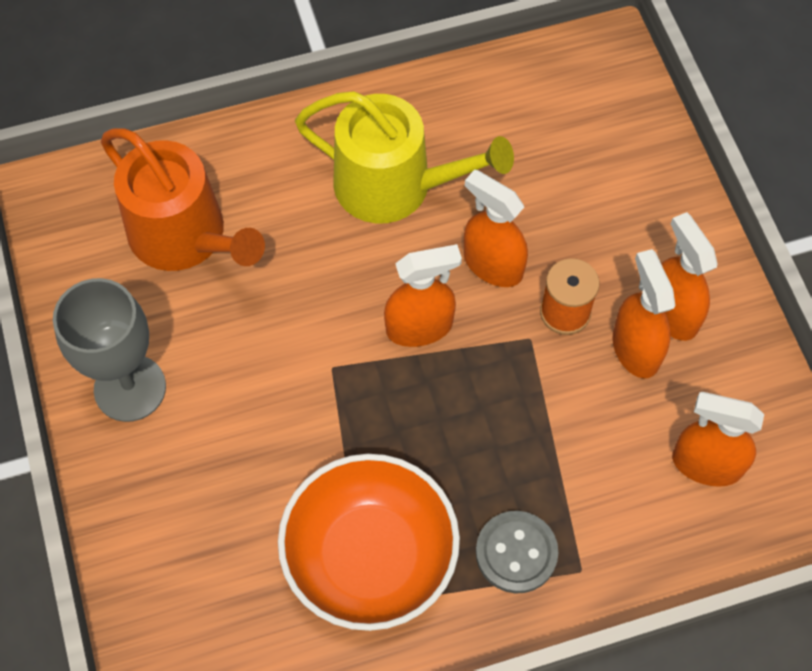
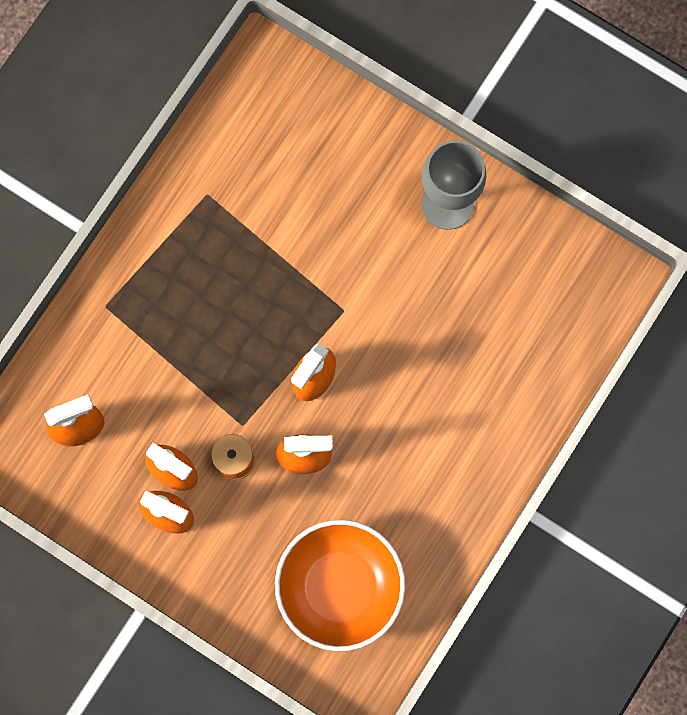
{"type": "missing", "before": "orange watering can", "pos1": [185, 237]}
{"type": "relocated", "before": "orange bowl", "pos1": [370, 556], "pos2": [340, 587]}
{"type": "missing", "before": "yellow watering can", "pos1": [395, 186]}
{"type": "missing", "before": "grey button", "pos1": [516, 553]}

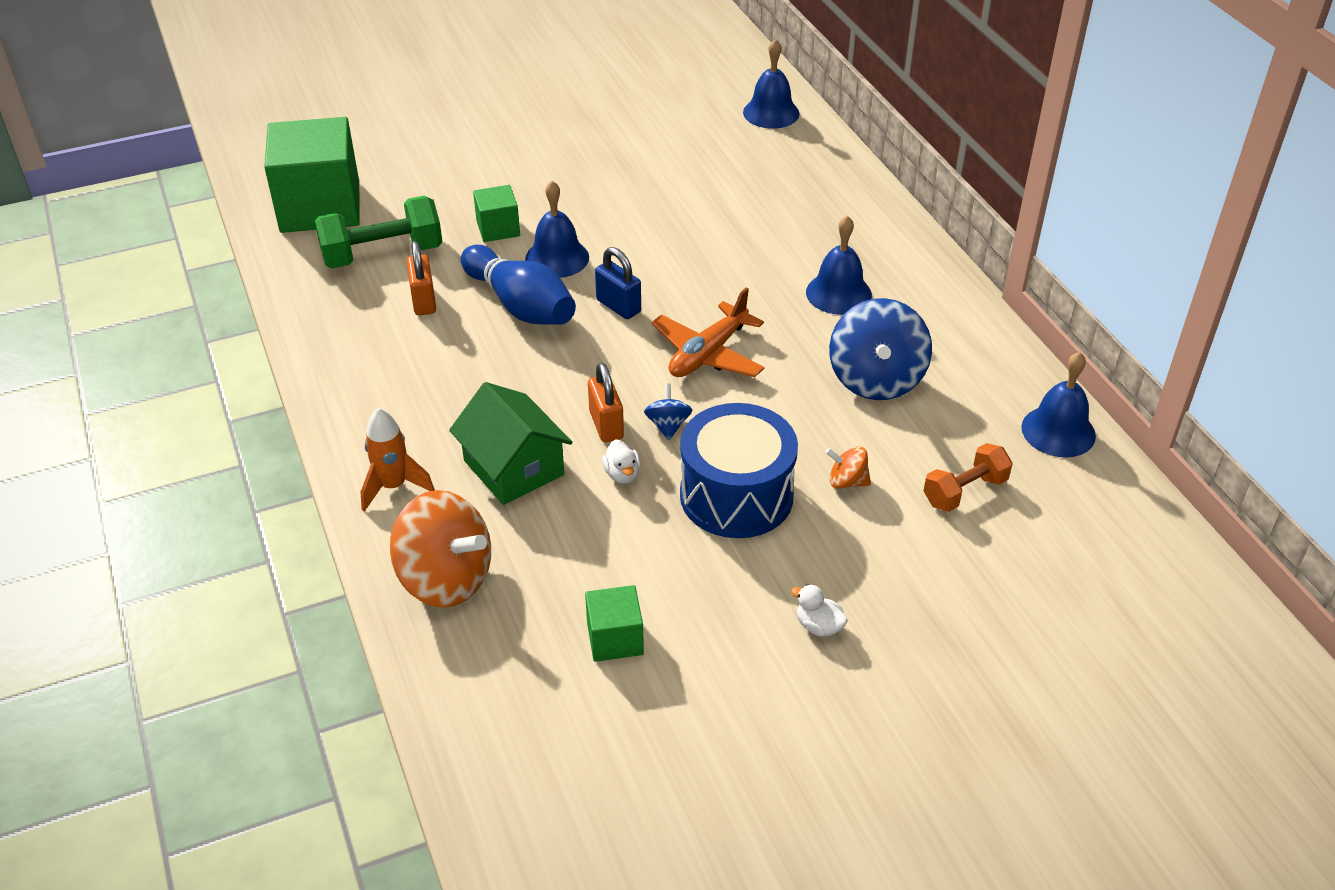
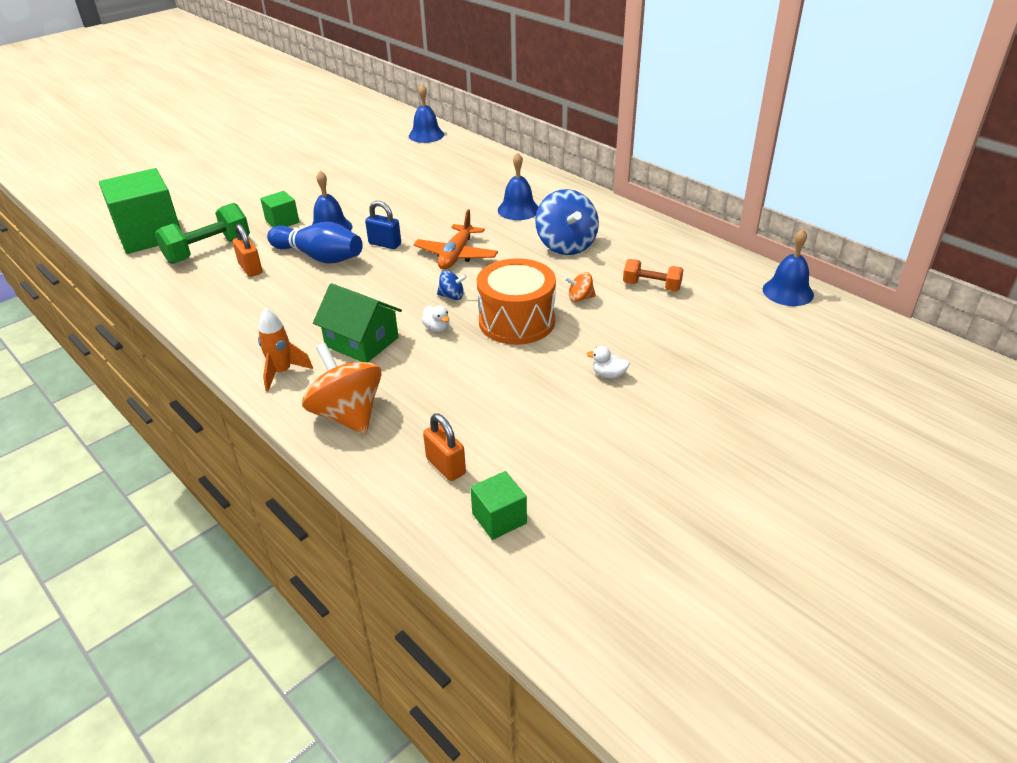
{"type": "spun", "before": "orange spinning top", "pos1": [445, 579], "pos2": [347, 414], "turn": -135}
{"type": "relocated", "before": "green cube", "pos1": [615, 638], "pos2": [499, 518]}
{"type": "relocated", "before": "orange padlock", "pos1": [606, 425], "pos2": [446, 466]}
{"type": "spun", "before": "blue spinning top", "pos1": [668, 425], "pos2": [452, 296], "turn": 120}
{"type": "colour", "before": "blue drum", "after": "orange drum", "pos1": [736, 495], "pos2": [516, 321]}
{"type": "spun", "before": "orange dumbbell", "pos1": [964, 491], "pos2": [651, 286], "turn": 75}
{"type": "relocated", "before": "blue bell", "pos1": [1058, 431], "pos2": [788, 292]}

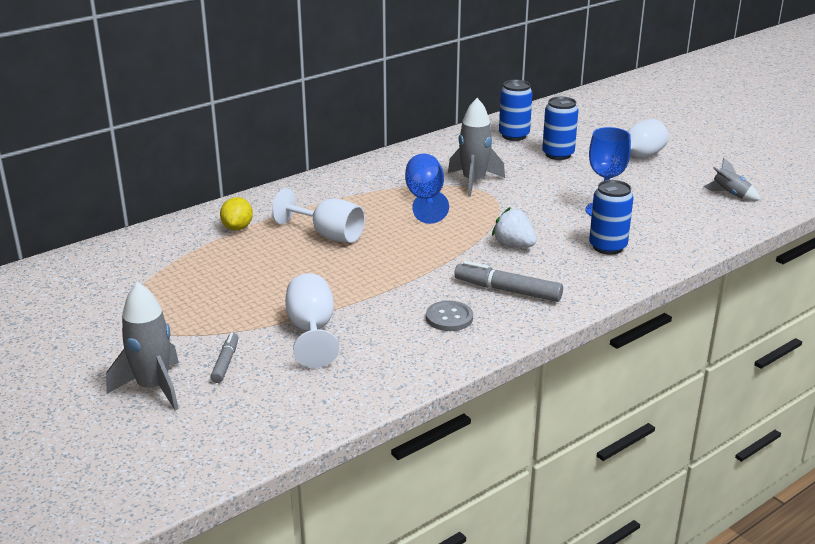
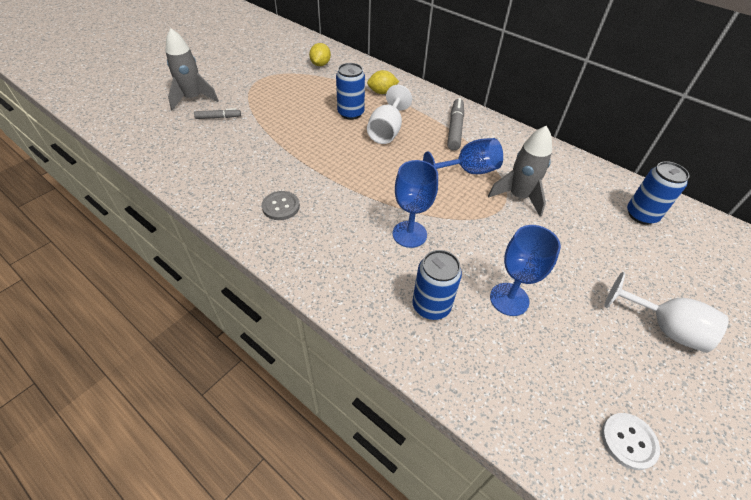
{"type": "missing", "before": "white goblet", "pos1": [311, 331]}
{"type": "relocated", "before": "grey marker", "pos1": [507, 290], "pos2": [455, 129]}
{"type": "exchanged", "before": "white strawberry", "after": "blue goblet", "pos1": [514, 245], "pos2": [409, 234]}
{"type": "relocated", "before": "blue can", "pos1": [558, 154], "pos2": [351, 113]}
{"type": "exchanged", "before": "grey rocket", "after": "white button", "pos1": [730, 194], "pos2": [628, 441]}
{"type": "appeared", "after": "yellow lemon", "pos2": [320, 64]}

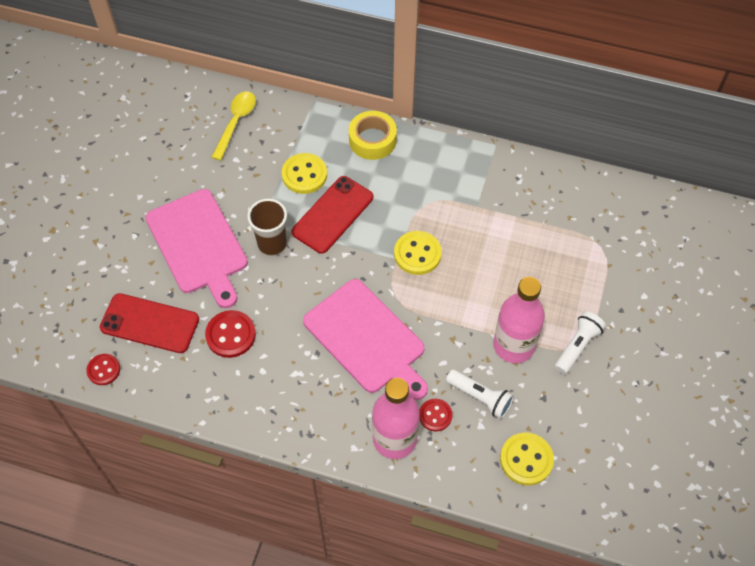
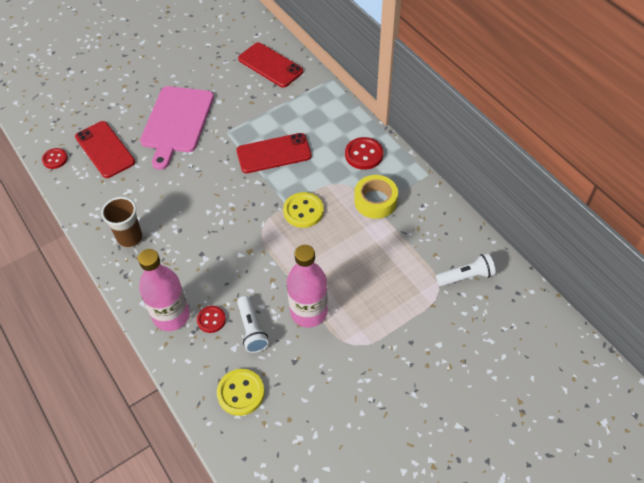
{"type": "relocated", "before": "red button", "pos1": [230, 335], "pos2": [364, 154]}
{"type": "exchanged", "before": "yellow spoon", "after": "red phone", "pos1": [236, 122], "pos2": [270, 65]}
{"type": "relocated", "before": "brown cup", "pos1": [272, 244], "pos2": [130, 238]}
{"type": "missing", "before": "yellow button", "pos1": [304, 175]}
{"type": "missing", "before": "pink cutting board", "pos1": [367, 339]}
{"type": "relocated", "before": "yellow tape", "pos1": [372, 140], "pos2": [375, 201]}
{"type": "relocated", "before": "white flashlight", "pos1": [577, 346], "pos2": [466, 276]}

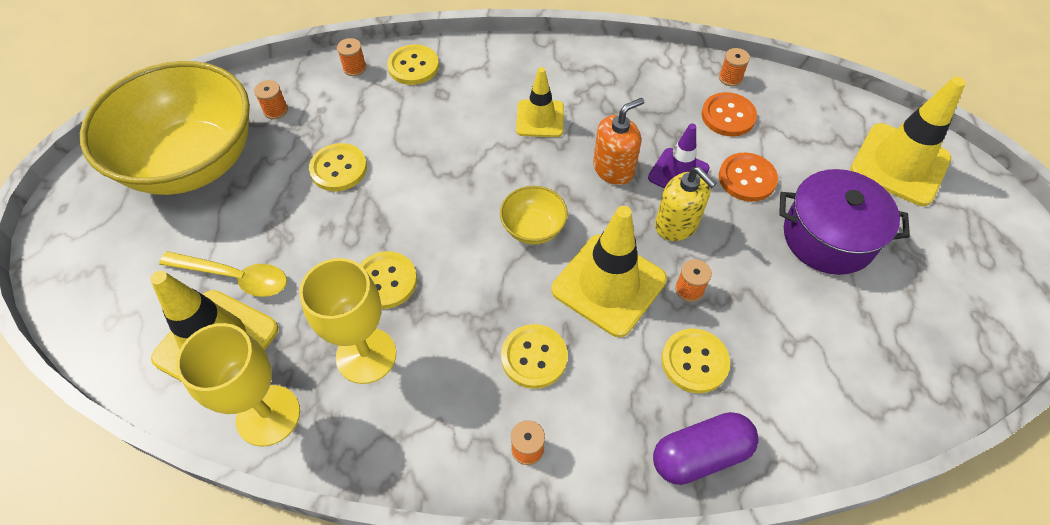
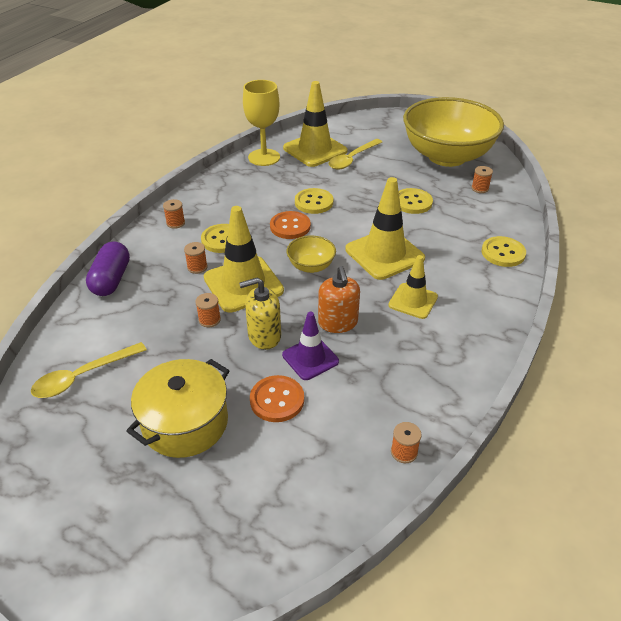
{"type": "missing", "before": "yellow goblet", "pos1": [366, 355]}
{"type": "relocated", "before": "orange spool", "pos1": [354, 68], "pos2": [197, 267]}
{"type": "missing", "before": "yellow button", "pos1": [694, 361]}
{"type": "relocated", "before": "orange button", "pos1": [728, 116], "pos2": [290, 226]}
{"type": "colour", "before": "purple pot", "after": "yellow pot", "pos1": [828, 237], "pos2": [185, 423]}
{"type": "relocated", "before": "yellow traffic cone", "pos1": [899, 164], "pos2": [384, 254]}
{"type": "appeared", "after": "yellow spoon", "pos2": [83, 376]}

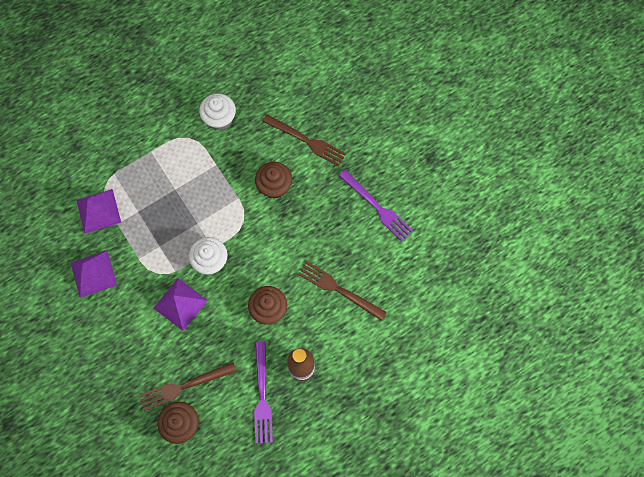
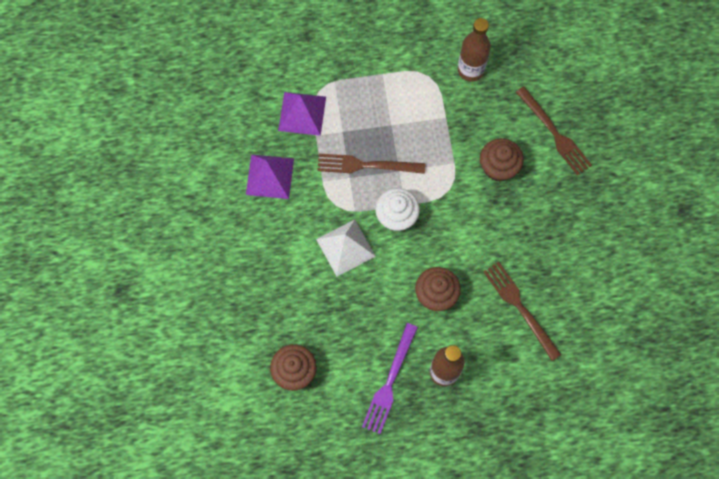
{"type": "relocated", "before": "brown fork", "pos1": [184, 386], "pos2": [366, 165]}
{"type": "colour", "before": "purple pyramid", "after": "white pyramid", "pos1": [180, 304], "pos2": [346, 247]}
{"type": "exchanged", "before": "white cupcake", "after": "brown bottle", "pos1": [220, 119], "pos2": [470, 70]}
{"type": "missing", "before": "purple fork", "pos1": [377, 207]}

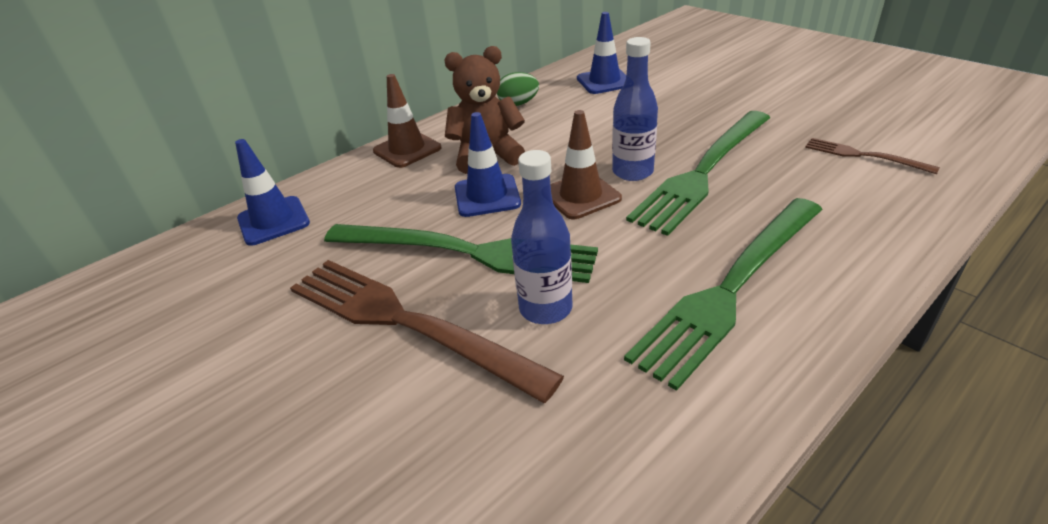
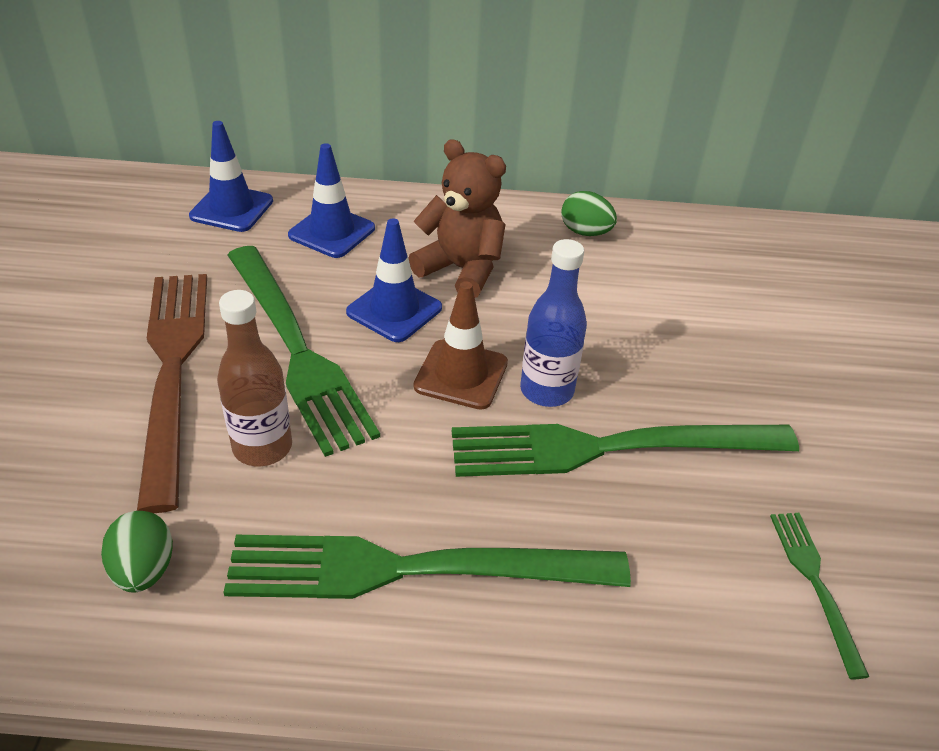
{"type": "missing", "before": "brown traffic cone", "pos1": [407, 149]}
{"type": "colour", "before": "blue bottle", "after": "brown bottle", "pos1": [545, 308], "pos2": [262, 447]}
{"type": "relocated", "before": "blue traffic cone", "pos1": [604, 81], "pos2": [332, 232]}
{"type": "colour", "before": "brown fork", "after": "green fork", "pos1": [863, 156], "pos2": [815, 583]}
{"type": "appeared", "after": "green egg", "pos2": [144, 570]}

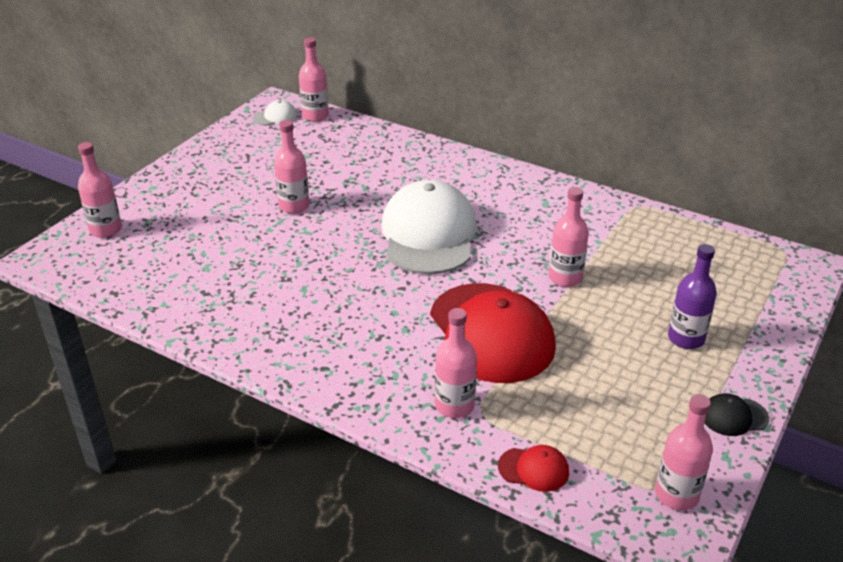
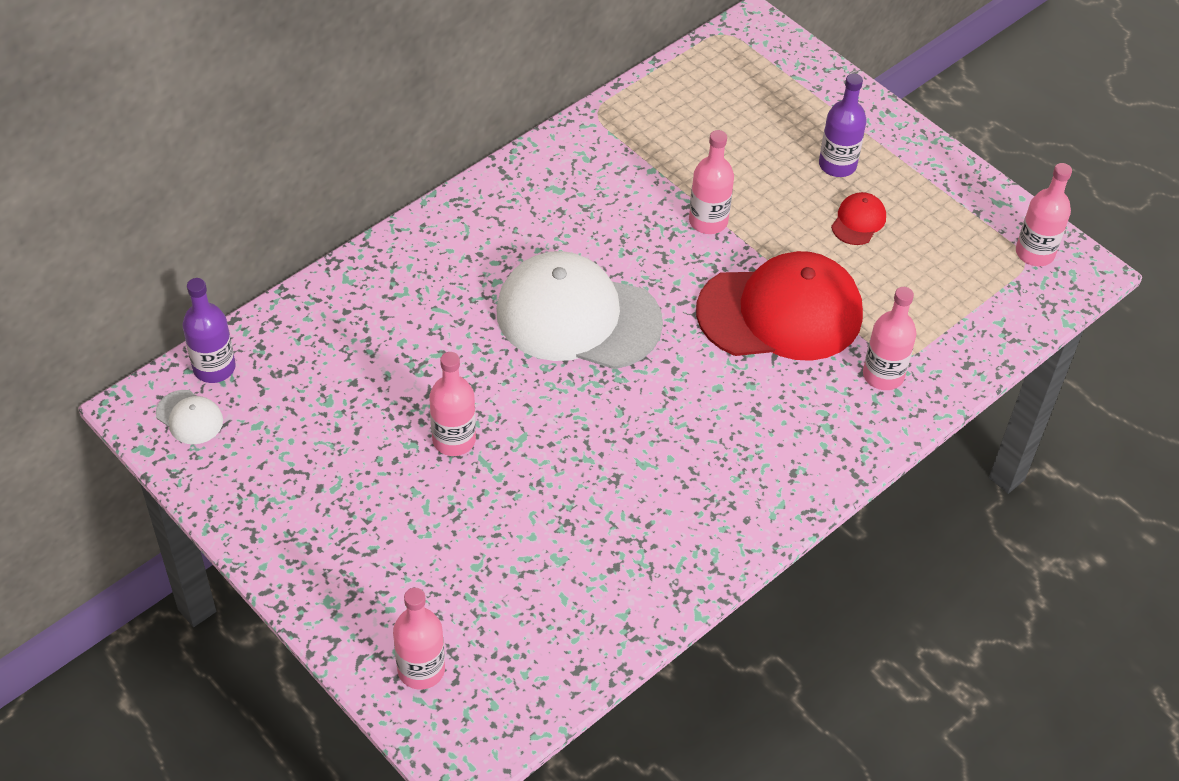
{"type": "spun", "before": "white cap", "pos1": [275, 117], "pos2": [189, 417], "turn": 135}
{"type": "colour", "before": "pink bottle", "after": "purple bottle", "pos1": [315, 116], "pos2": [214, 368]}
{"type": "relocated", "before": "red cap", "pos1": [534, 469], "pos2": [858, 221]}
{"type": "missing", "before": "black cap", "pos1": [734, 416]}

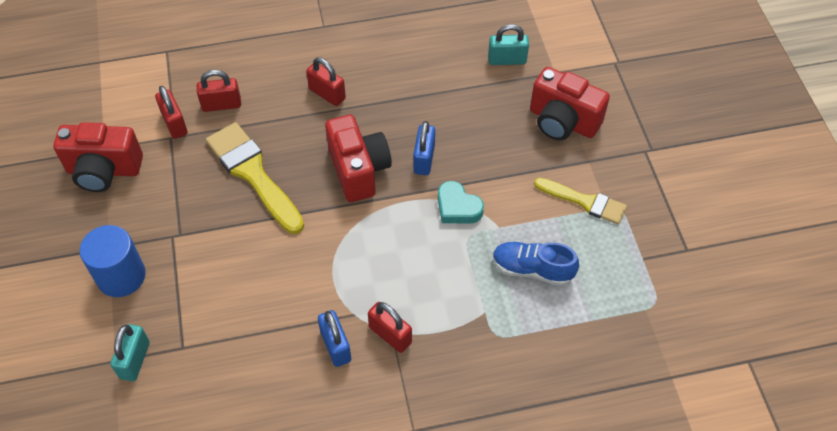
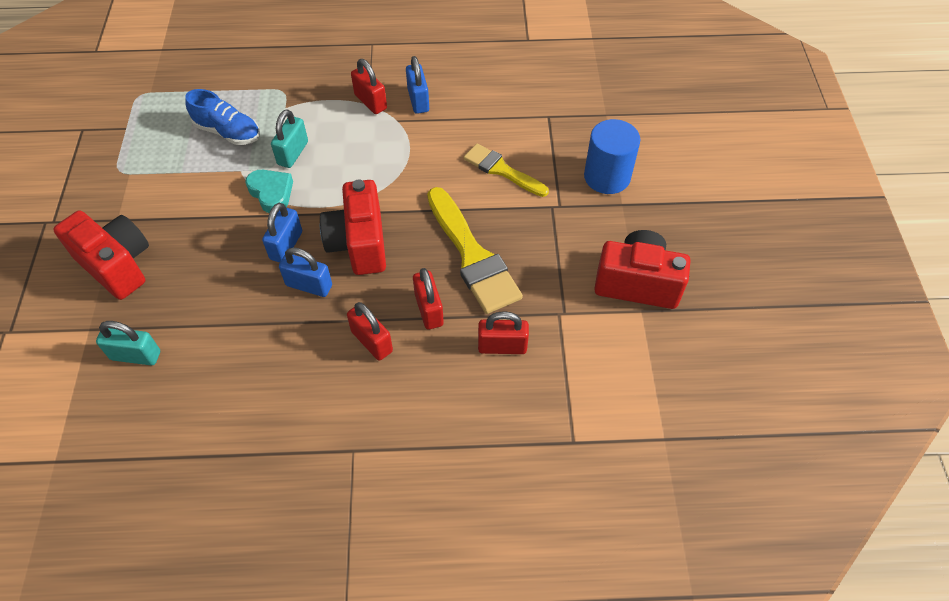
{"type": "relocated", "before": "turquoise padlock", "pos1": [135, 360], "pos2": [293, 153]}
{"type": "relocated", "before": "red padlock", "pos1": [174, 124], "pos2": [429, 310]}
{"type": "relocated", "before": "yellow brush", "pos1": [584, 201], "pos2": [502, 170]}
{"type": "appeared", "after": "blue padlock", "pos2": [309, 285]}

